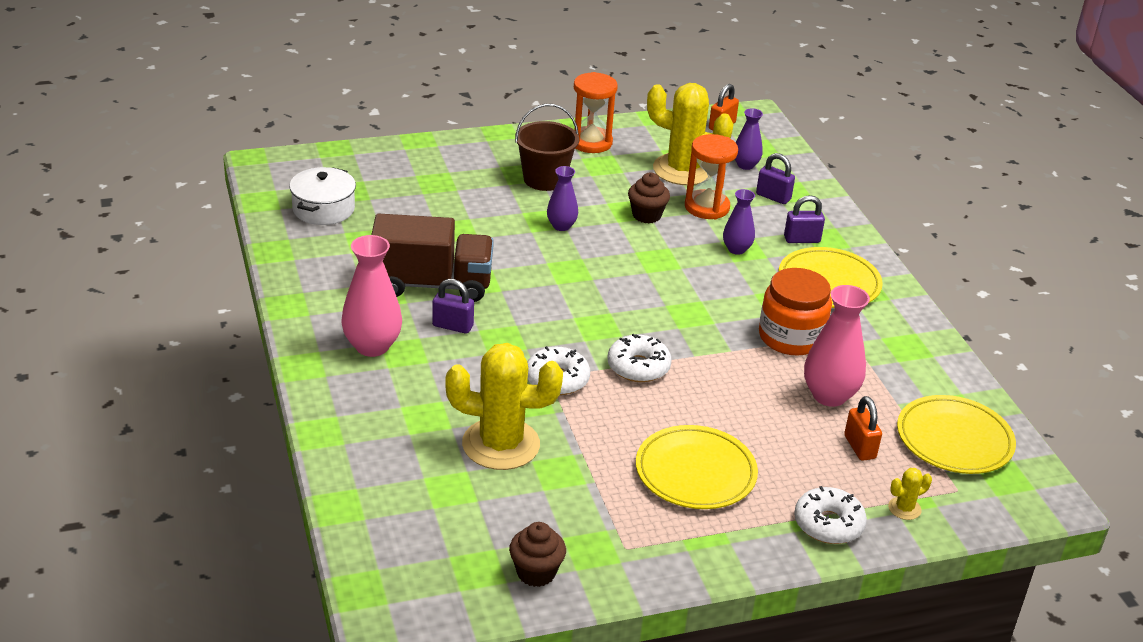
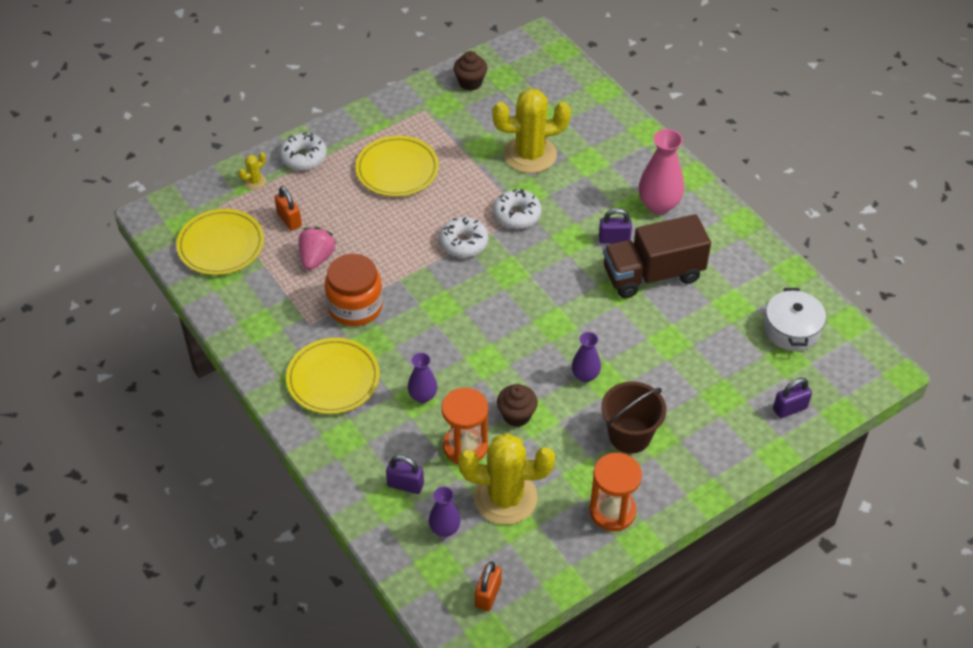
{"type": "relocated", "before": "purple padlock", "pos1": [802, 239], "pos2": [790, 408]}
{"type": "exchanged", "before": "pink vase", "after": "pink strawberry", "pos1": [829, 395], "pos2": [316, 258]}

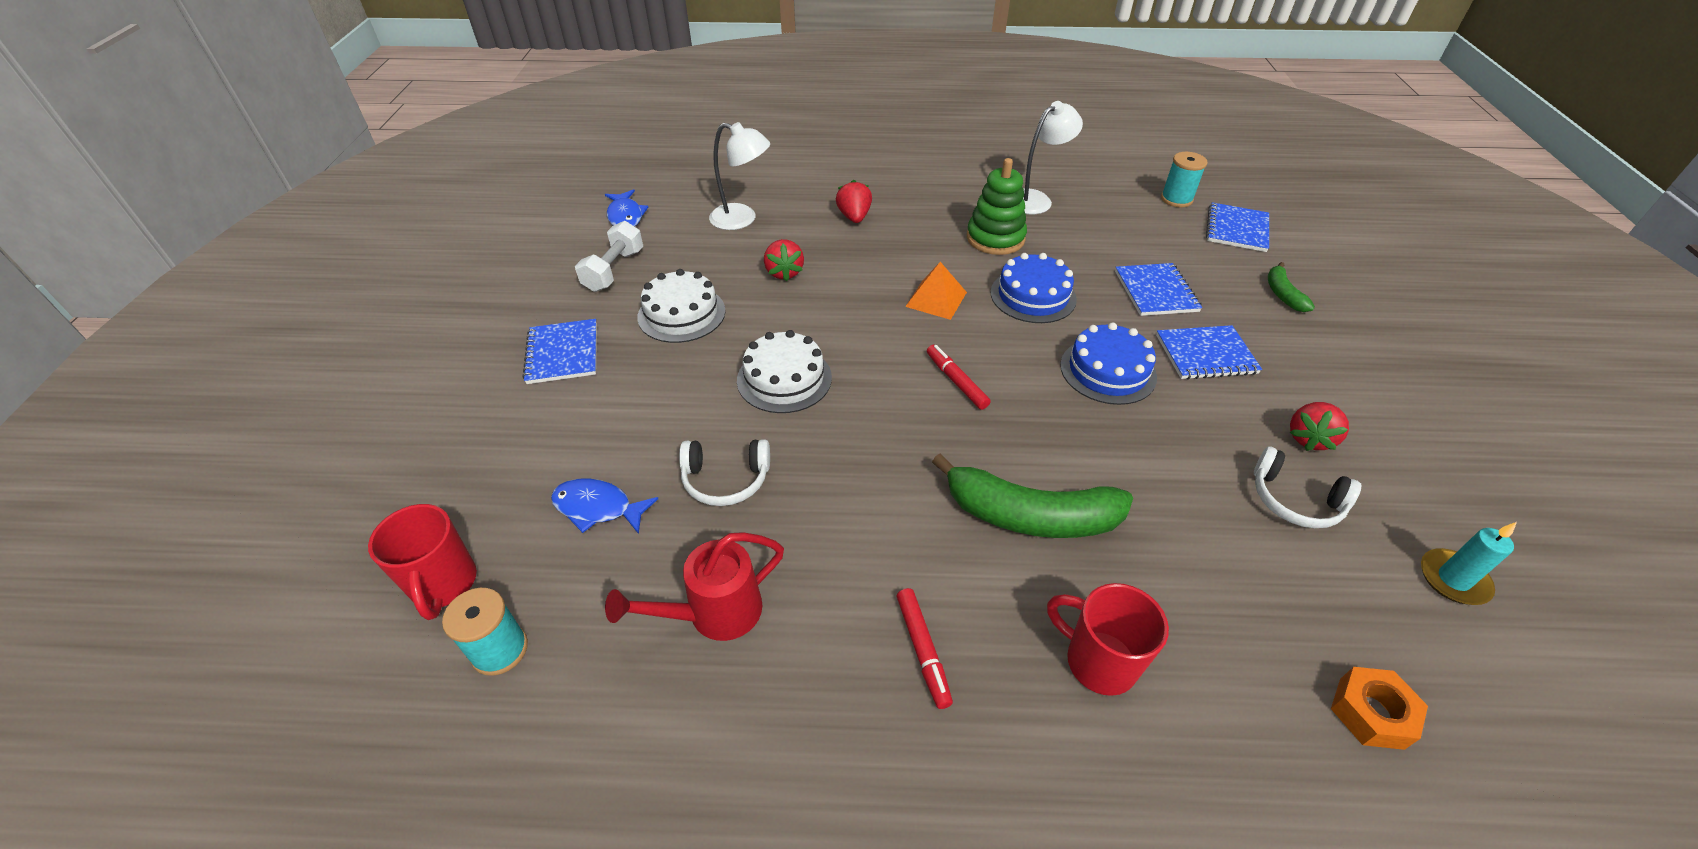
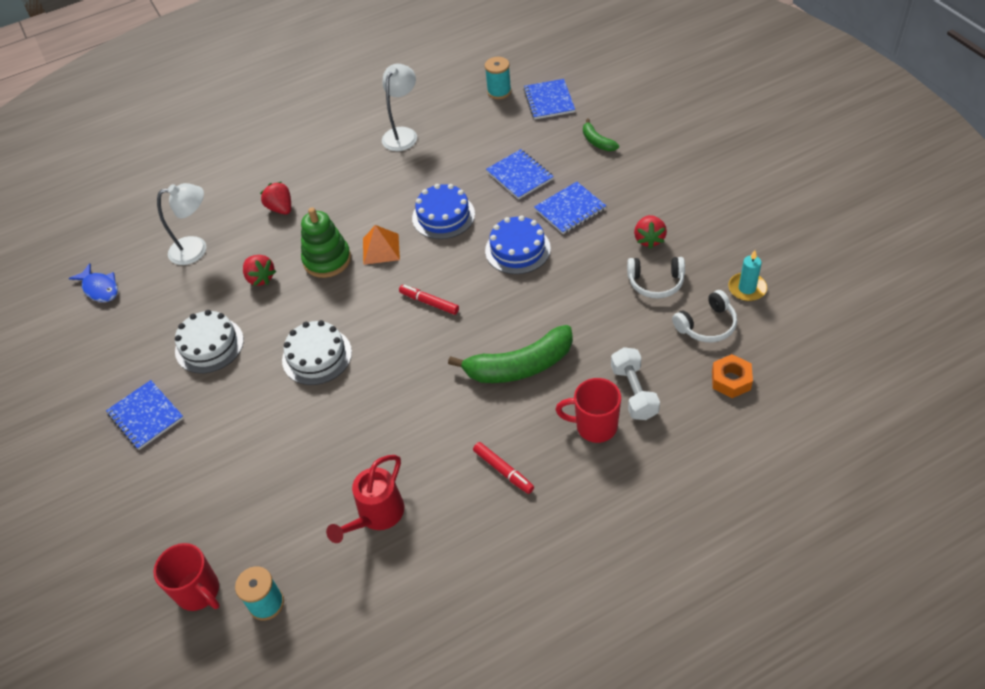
{"type": "missing", "before": "blue fish", "pos1": [598, 508]}
{"type": "relocated", "before": "white dumbbell", "pos1": [614, 270], "pos2": [634, 392]}
{"type": "relocated", "before": "white headphones", "pos1": [726, 479], "pos2": [707, 325]}
{"type": "relocated", "before": "green stacking toy", "pos1": [995, 238], "pos2": [327, 260]}

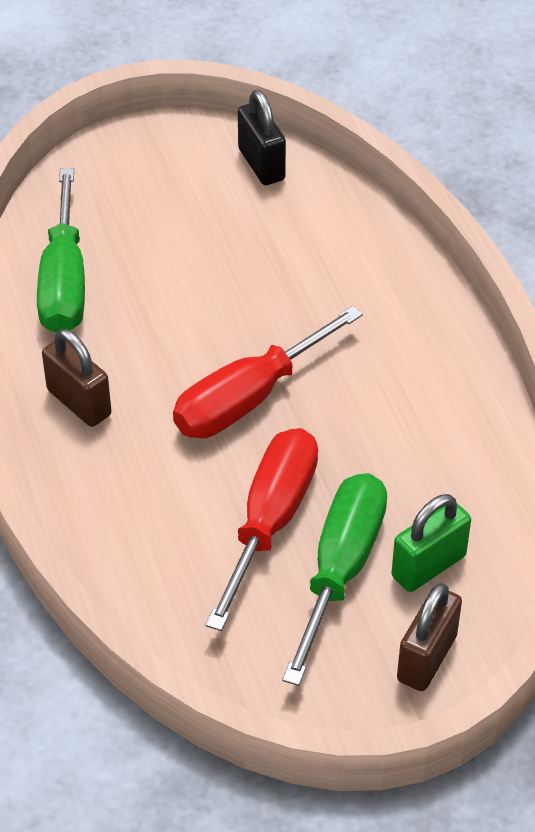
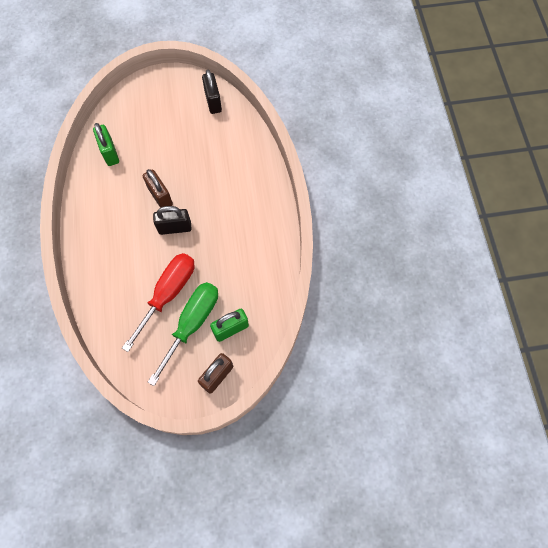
{"type": "exchanged", "before": "green screwdriver", "after": "green padlock", "pos1": [64, 282], "pos2": [110, 153]}
{"type": "relocated", "before": "brown padlock", "pos1": [79, 402], "pos2": [160, 196]}
{"type": "exchanged", "before": "red screwdriver", "after": "black padlock", "pos1": [248, 398], "pos2": [175, 228]}

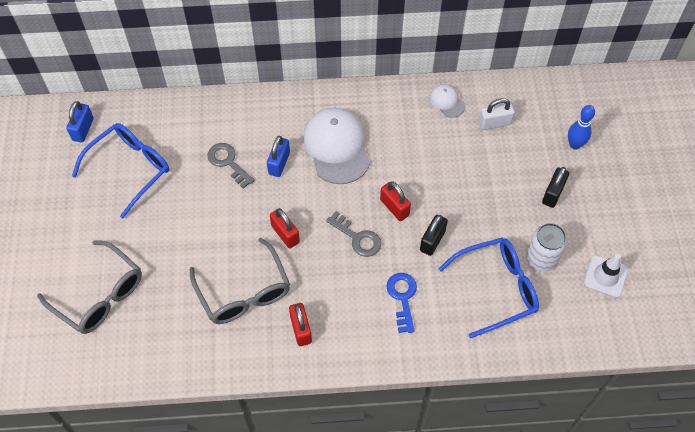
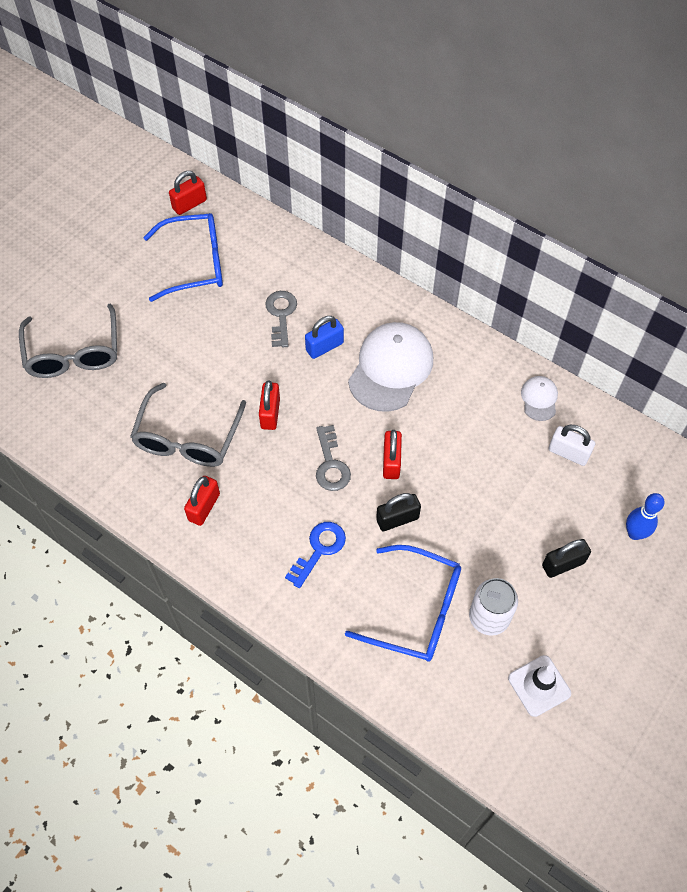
{"type": "colour", "before": "blue padlock", "after": "red padlock", "pos1": [83, 129], "pos2": [189, 204]}

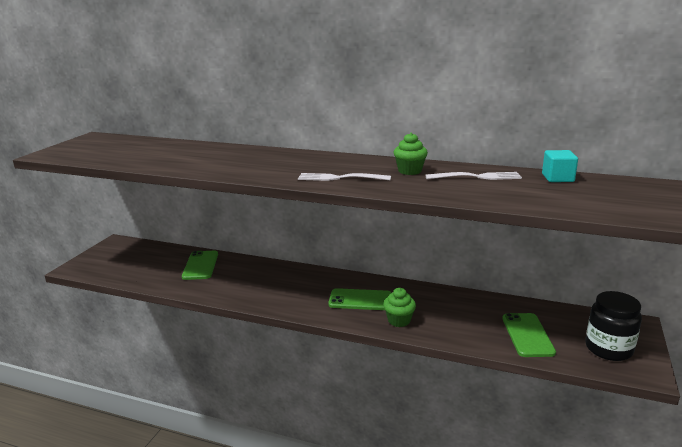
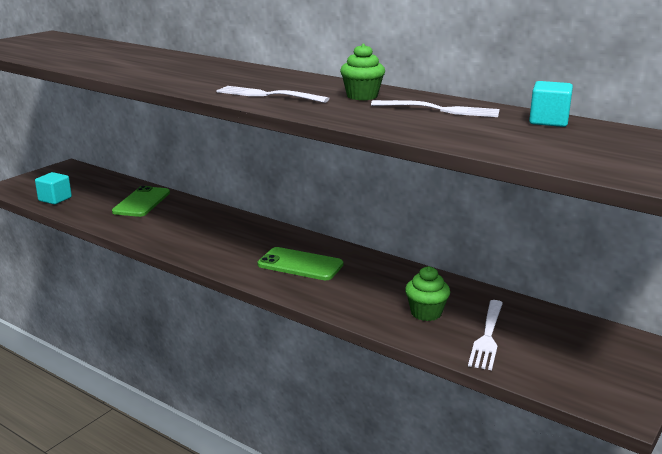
{"type": "relocated", "before": "green cupcake", "pos1": [399, 320], "pos2": [426, 313]}
{"type": "exchanged", "before": "green phone", "after": "white fork", "pos1": [527, 335], "pos2": [487, 336]}
{"type": "missing", "before": "black jar", "pos1": [608, 349]}
{"type": "appeared", "after": "turquoise cube", "pos2": [55, 199]}

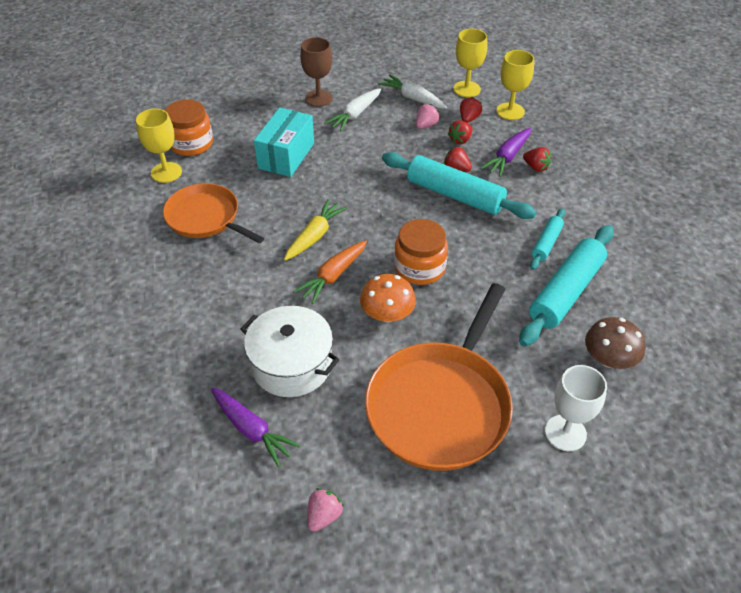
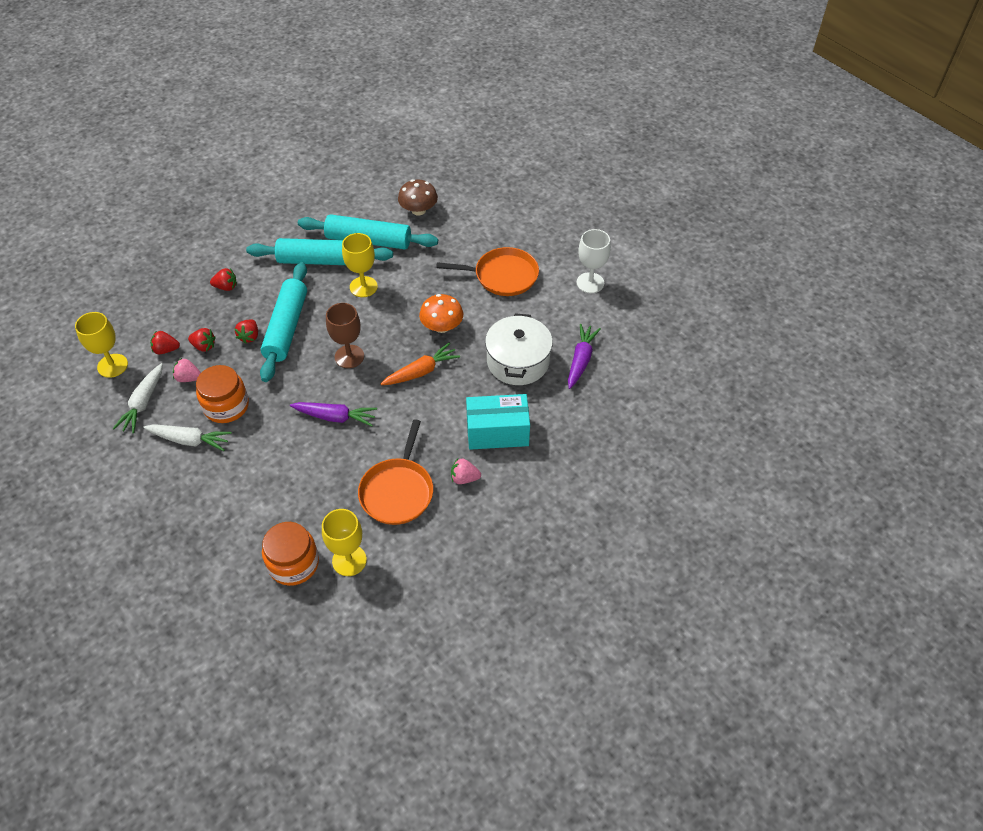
{"type": "relocated", "before": "turquoise box", "pos1": [286, 155], "pos2": [497, 432]}
{"type": "missing", "before": "yellow carrot", "pos1": [315, 236]}
{"type": "spun", "before": "orange carrot", "pos1": [333, 276], "pos2": [421, 371], "turn": -45}
{"type": "relocated", "before": "brown goblet", "pos1": [318, 98], "pos2": [349, 356]}
{"type": "relocated", "before": "pink strawberry", "pos1": [324, 516], "pos2": [464, 478]}
{"type": "size", "before": "orange pan", "pos1": [441, 405], "pos2": [502, 276], "scale": 0.64}
{"type": "relocated", "before": "orange jar", "pos1": [419, 267], "pos2": [226, 406]}
{"type": "relocated", "before": "purple carrot", "pos1": [507, 157], "pos2": [335, 417]}
{"type": "relocated", "before": "yellow goblet", "pos1": [510, 111], "pos2": [363, 287]}
{"type": "spun", "before": "red strawberry", "pos1": [536, 167], "pos2": [226, 287], "turn": 75}
{"type": "size", "before": "turquoise rolling pin", "pos1": [546, 243], "pos2": [321, 260], "scale": 1.92}
{"type": "relocated", "before": "white goblet", "pos1": [565, 433], "pos2": [590, 283]}

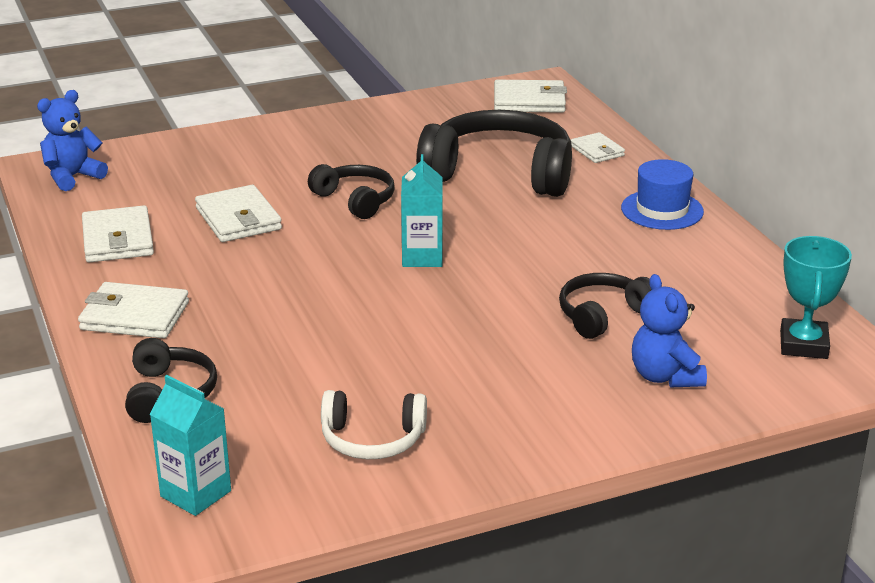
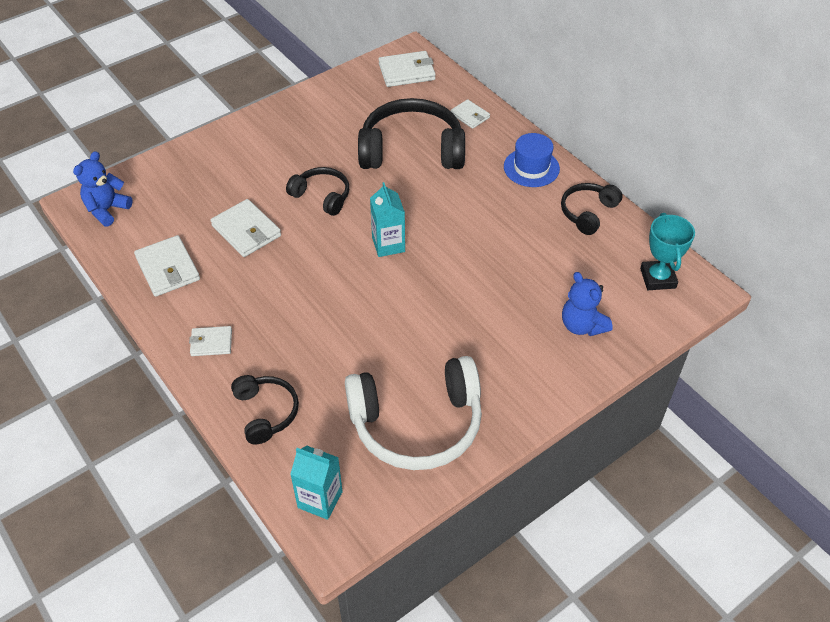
{"type": "size", "before": "white wallet", "pos1": [135, 316], "pos2": [211, 343], "scale": 0.61}
{"type": "size", "before": "white headphones", "pos1": [372, 439], "pos2": [417, 424], "scale": 1.87}
{"type": "relocated", "before": "black headphones", "pos1": [603, 315], "pos2": [588, 213]}

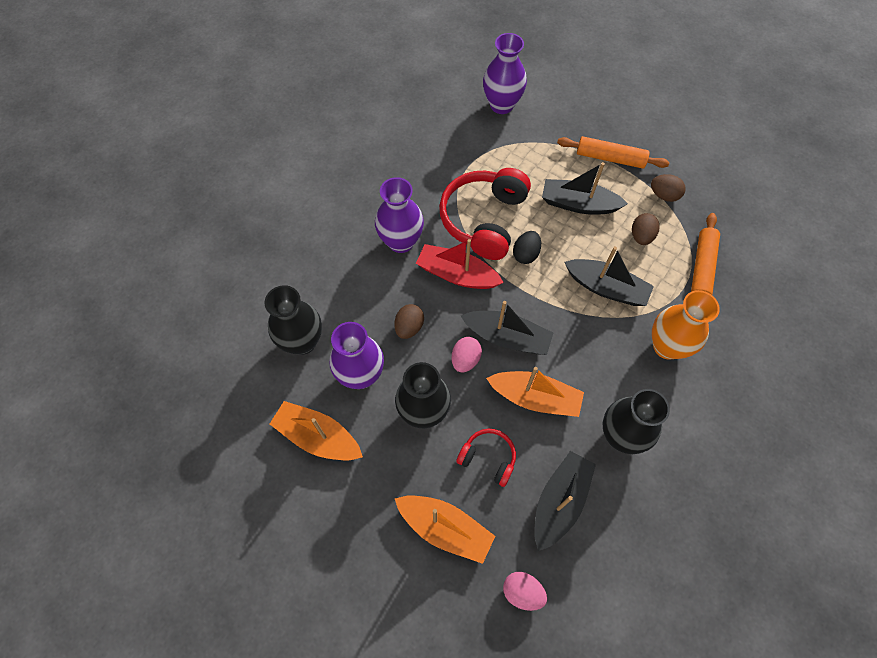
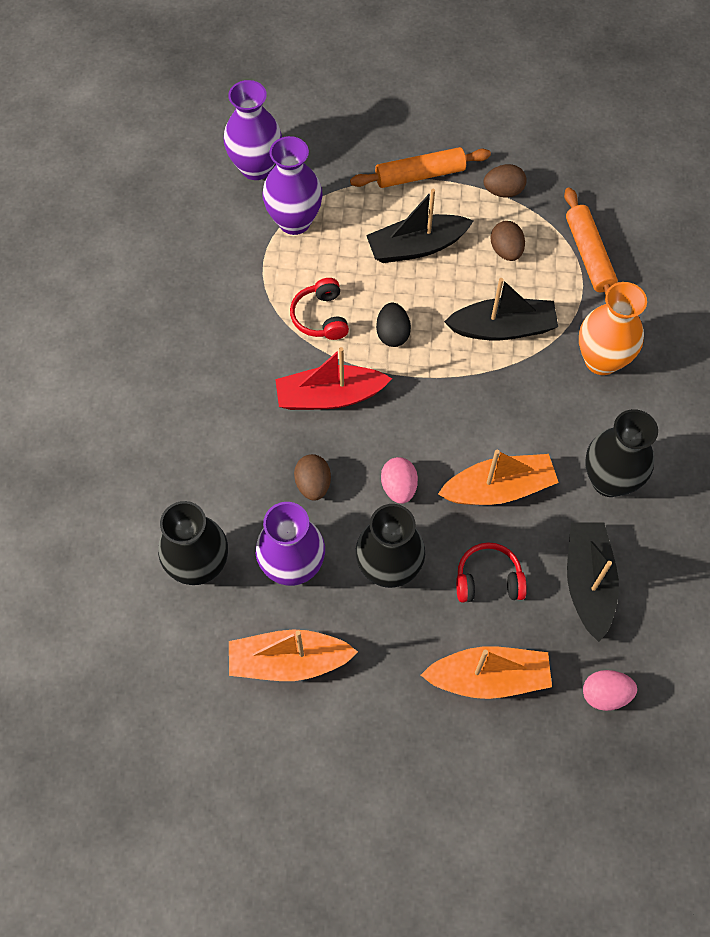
{"type": "relocated", "before": "purple vase", "pos1": [401, 242], "pos2": [294, 221]}
{"type": "size", "before": "red headphones", "pos1": [484, 219], "pos2": [321, 317], "scale": 0.51}
{"type": "missing", "before": "black boat", "pos1": [507, 337]}

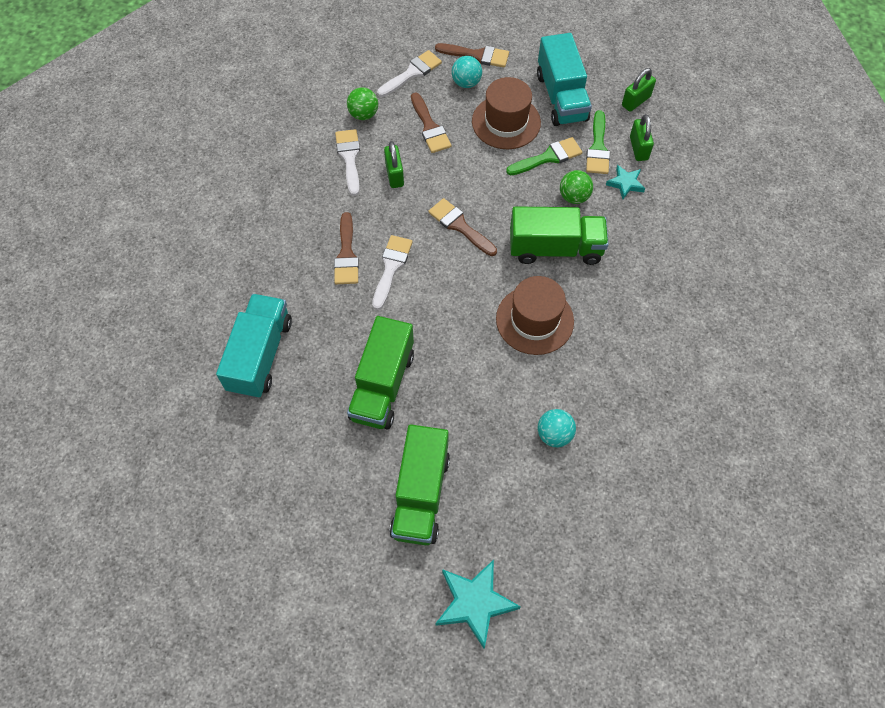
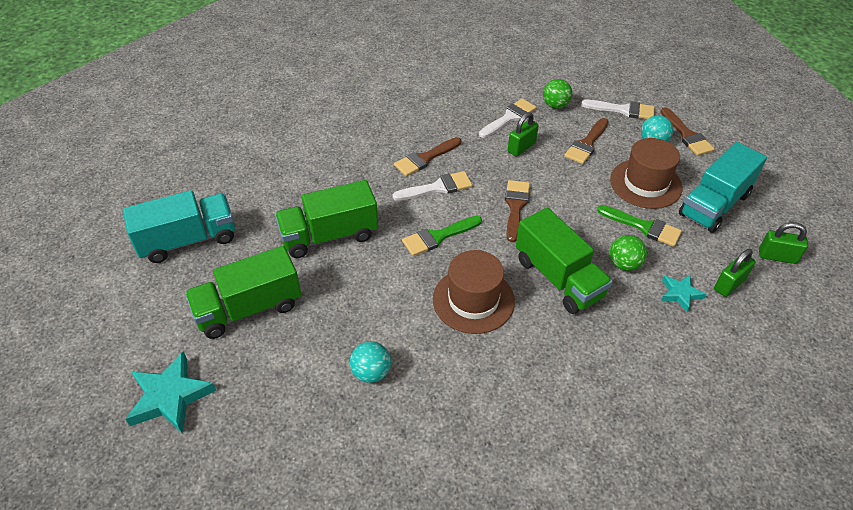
{"type": "relocated", "before": "turquoise truck", "pos1": [260, 355], "pos2": [188, 240]}
{"type": "relocated", "before": "green brush", "pos1": [598, 148], "pos2": [438, 237]}

